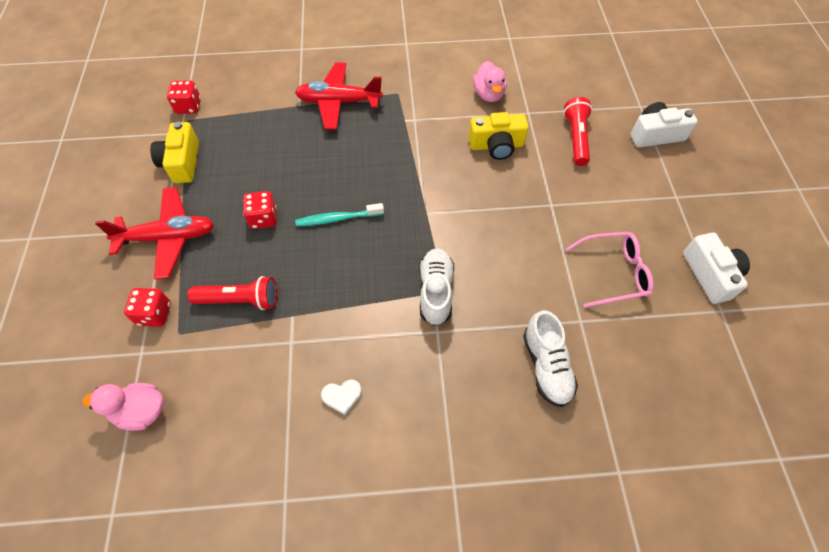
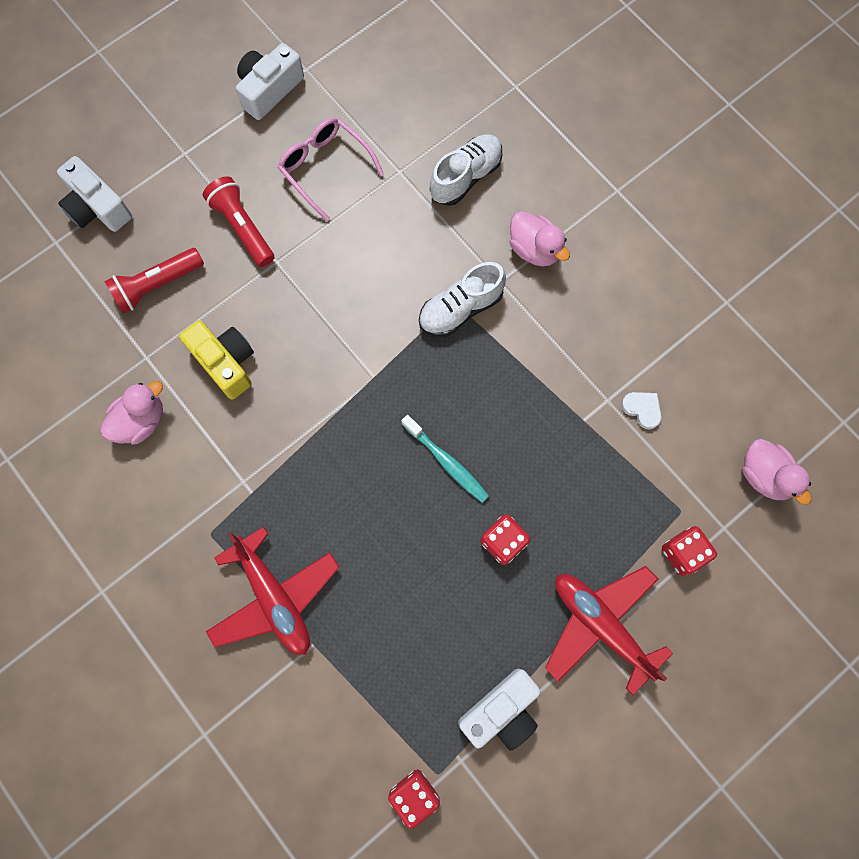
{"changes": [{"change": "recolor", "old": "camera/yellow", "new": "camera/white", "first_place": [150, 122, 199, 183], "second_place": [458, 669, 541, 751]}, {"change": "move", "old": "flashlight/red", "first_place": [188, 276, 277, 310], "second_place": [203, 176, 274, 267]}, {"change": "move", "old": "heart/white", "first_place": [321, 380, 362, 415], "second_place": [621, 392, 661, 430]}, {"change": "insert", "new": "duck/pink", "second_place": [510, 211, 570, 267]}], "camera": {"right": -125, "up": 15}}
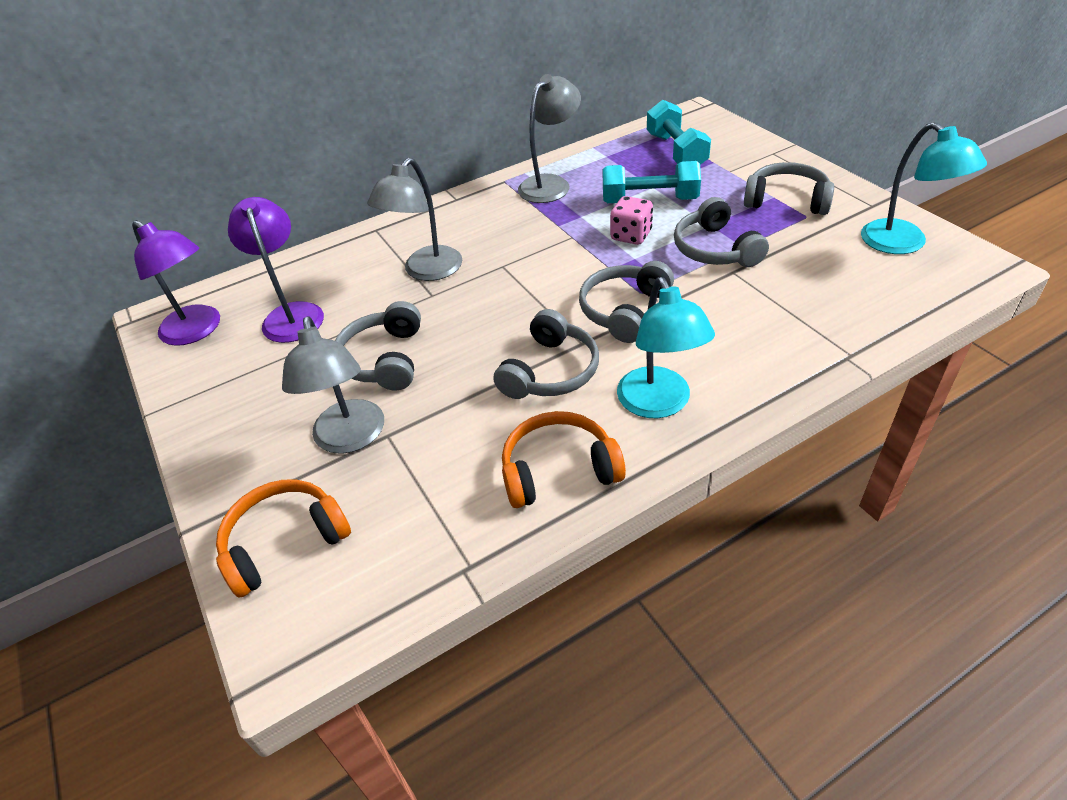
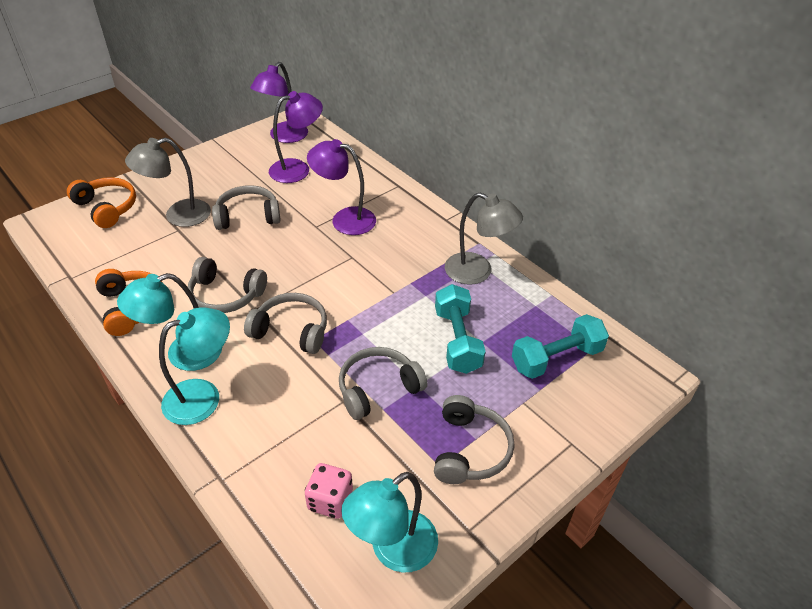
{"changes": [{"change": "recolor", "old": "lamp/grey", "new": "lamp/purple", "first_place": [367, 158, 462, 281], "second_place": [307, 139, 376, 235]}, {"change": "move", "old": "dice/pink", "first_place": [610, 196, 653, 245], "second_place": [305, 463, 353, 519]}, {"change": "insert", "new": "lamp/turquoise", "second_place": [159, 307, 230, 425]}], "camera": {"right": 75, "up": 0}}
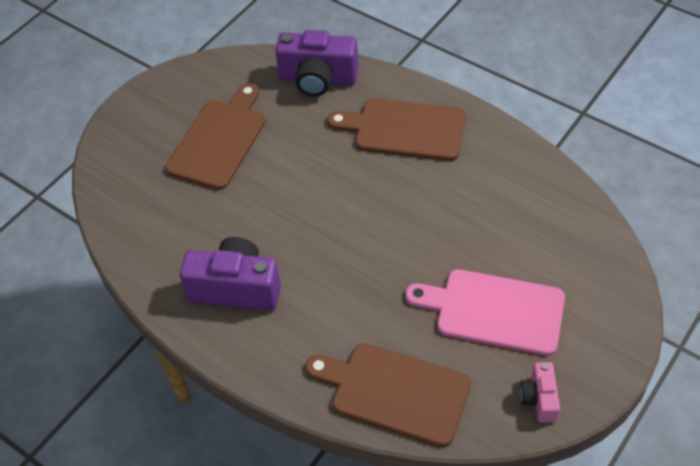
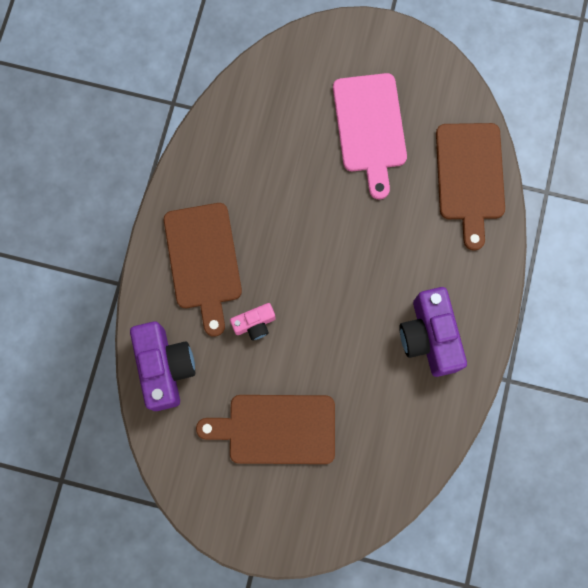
{"changes": [{"change": "move", "old": "camera/pink", "first_place": [520, 362, 560, 423], "second_place": [230, 303, 276, 340]}], "camera": {"right": -115, "up": 25}}
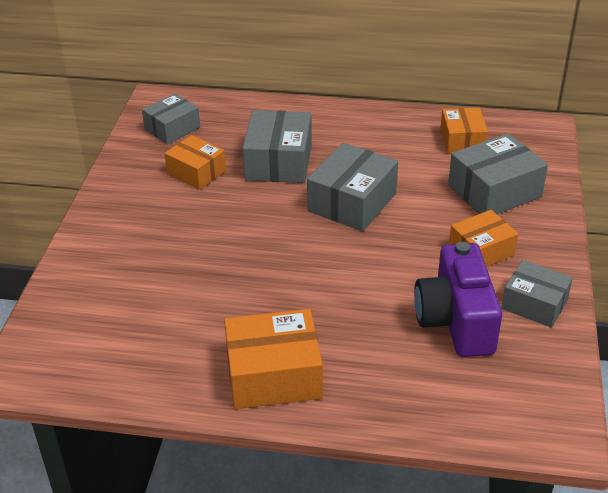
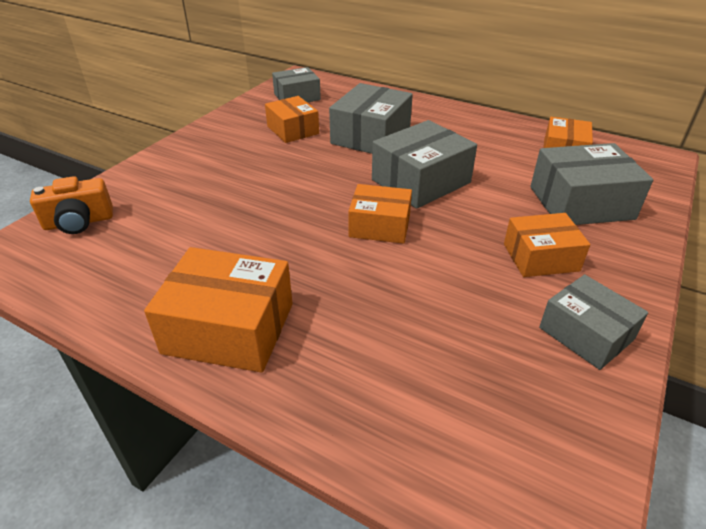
{"changes": [{"change": "delete", "old": "camera/purple", "first_place": [414, 242, 502, 357]}, {"change": "insert", "new": "camera/orange", "second_place": [30, 176, 113, 234]}, {"change": "insert", "new": "box/orange", "second_place": [348, 184, 412, 244]}], "camera": {"right": 20, "up": 0}}
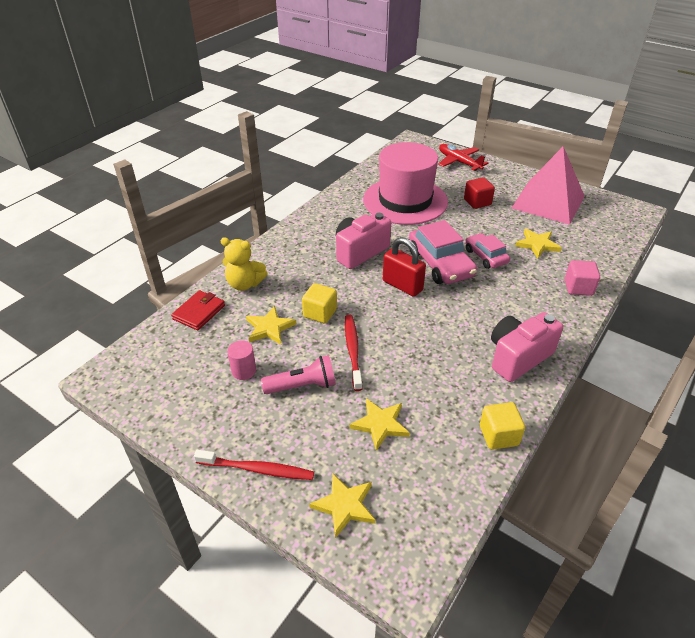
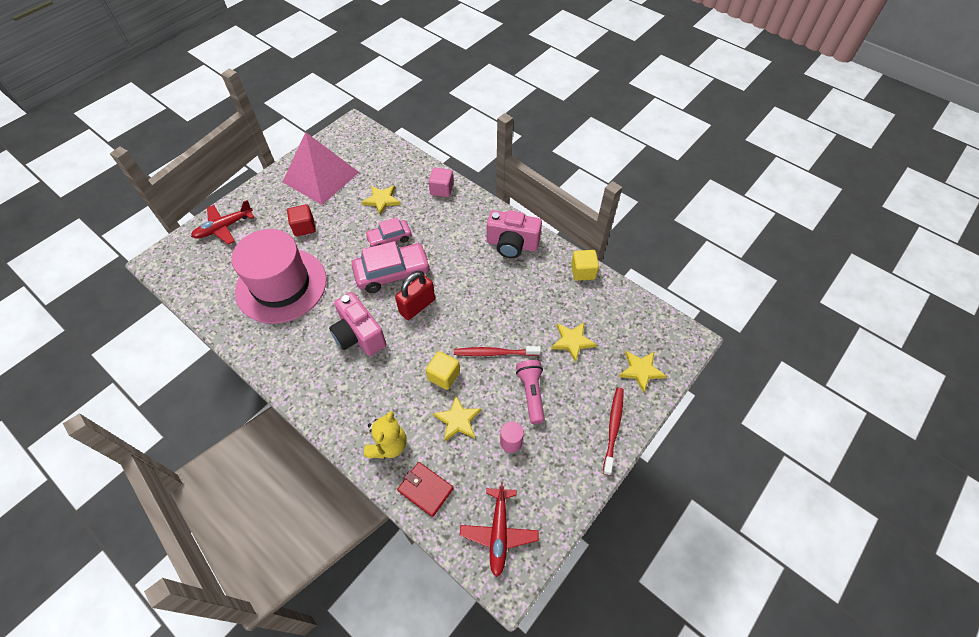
{"changes": [{"change": "rotate", "old": "camera/pink", "first_place": [491, 312, 563, 382], "second_place": [487, 210, 542, 258], "degrees": -45}, {"change": "insert", "new": "plane/red", "second_place": [460, 482, 539, 577]}], "camera": {"right": -85, "up": 15}}
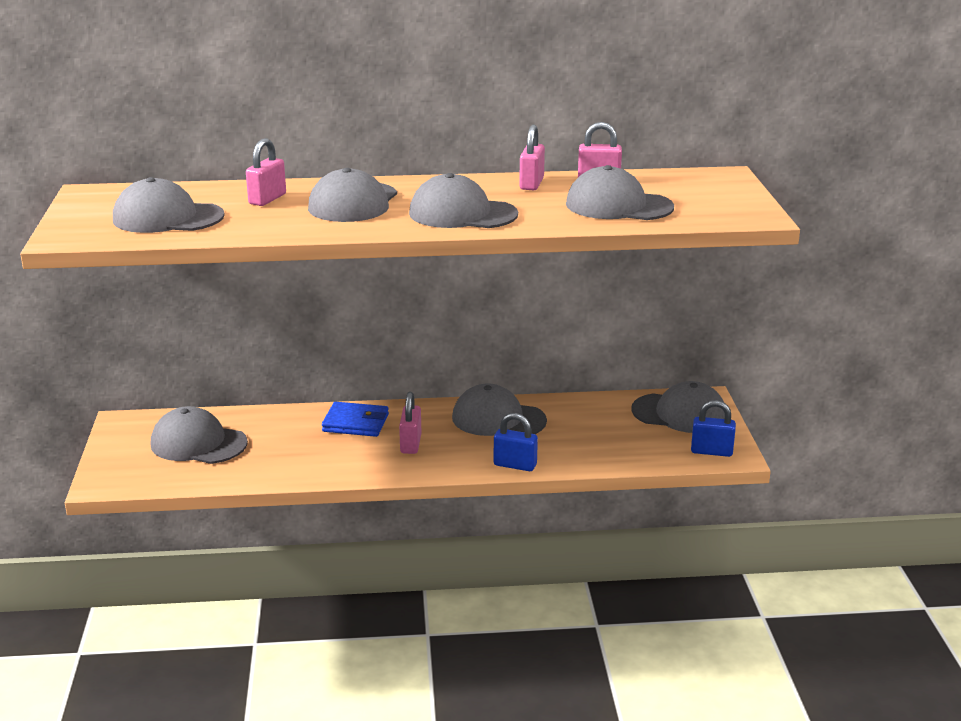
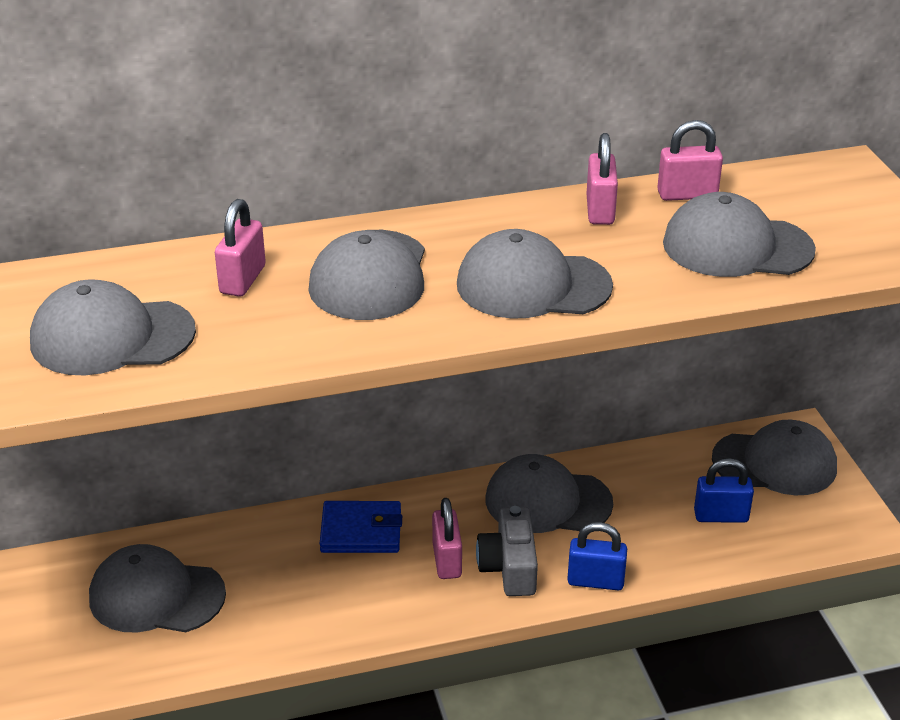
{"changes": [{"change": "move", "old": "padlock/blue", "first_place": [691, 400, 736, 457], "second_place": [694, 458, 754, 523]}, {"change": "insert", "new": "camera/grey", "second_place": [476, 506, 538, 596]}], "camera": {"right": -10, "up": 10}}
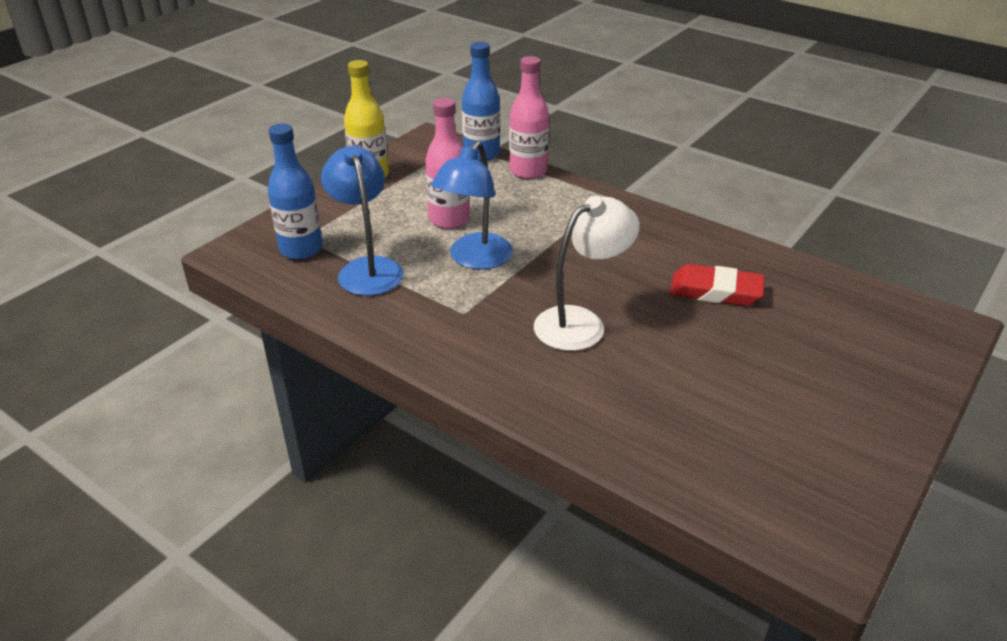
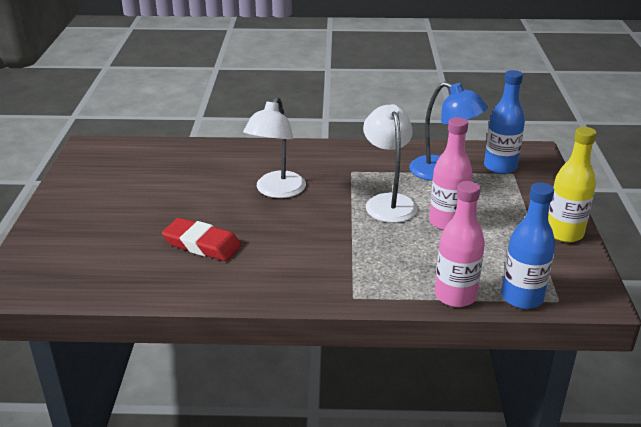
{"changes": [{"change": "recolor", "old": "lamp/blue", "new": "lamp/white", "first_place": [431, 141, 513, 269], "second_place": [363, 104, 418, 223]}, {"change": "rotate", "old": "eraser/red", "first_place": [670, 264, 765, 306], "second_place": [162, 218, 241, 261], "degrees": 45}], "camera": {"right": 145, "up": -5}}
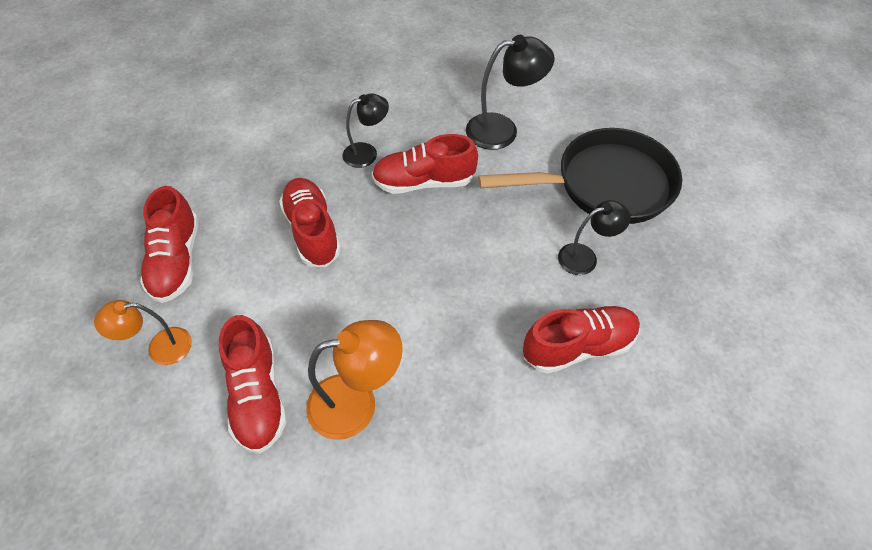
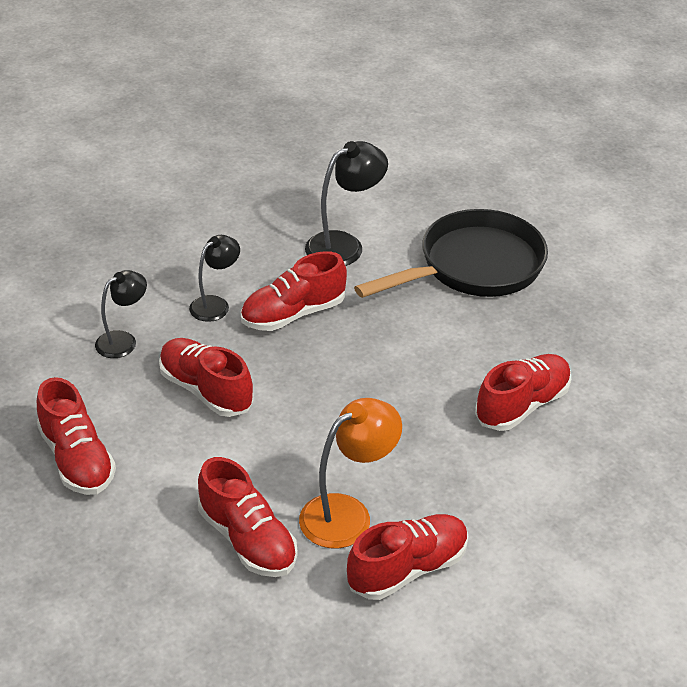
{"changes": [{"change": "move", "old": "lamp/black", "first_place": [558, 200, 631, 275], "second_place": [95, 270, 147, 358]}, {"change": "delete", "old": "lamp/orange", "first_place": [94, 300, 192, 365]}, {"change": "insert", "new": "shoe/red", "second_place": [347, 514, 468, 600]}], "camera": {"right": -25, "up": -15}}
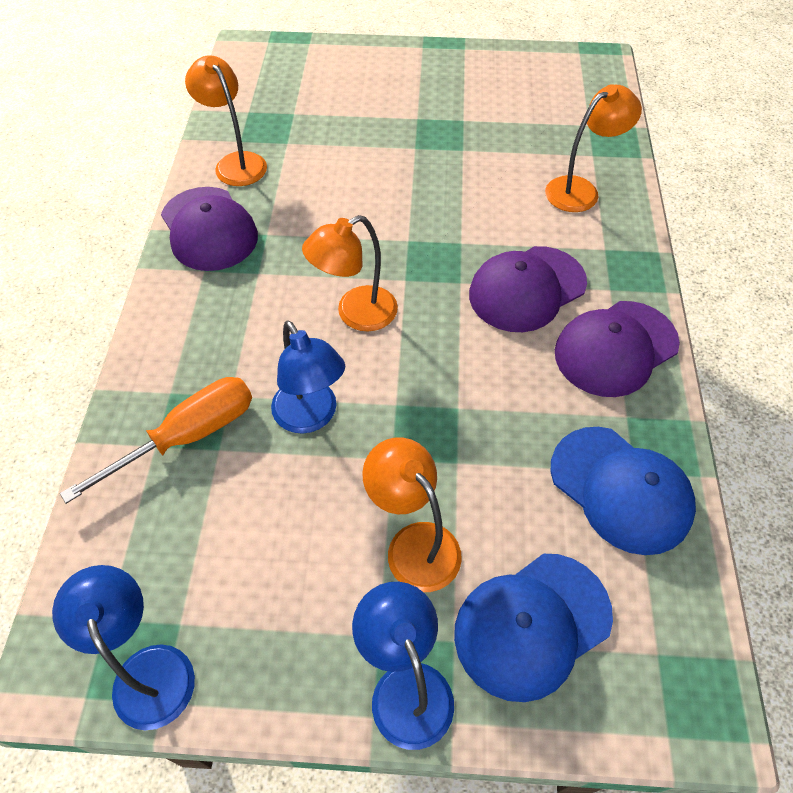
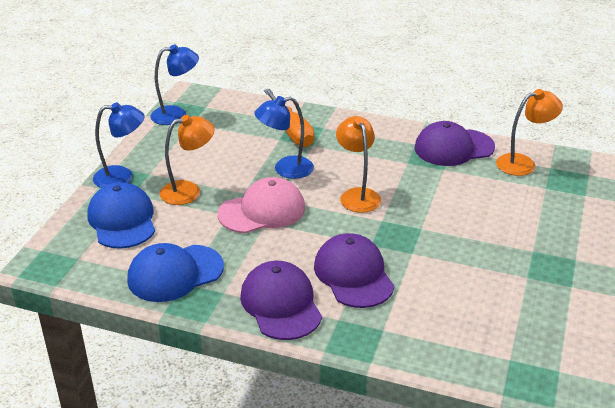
{"changes": [{"change": "delete", "old": "lamp/orange", "first_place": [545, 84, 642, 212]}, {"change": "insert", "new": "cap/pink", "second_place": [217, 177, 305, 233]}], "camera": {"right": 105, "up": -20}}
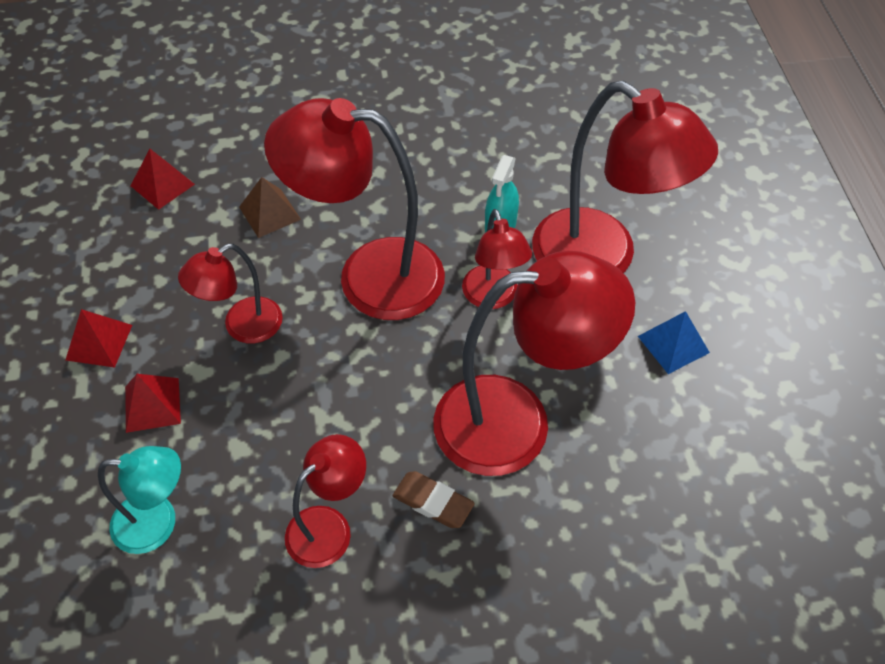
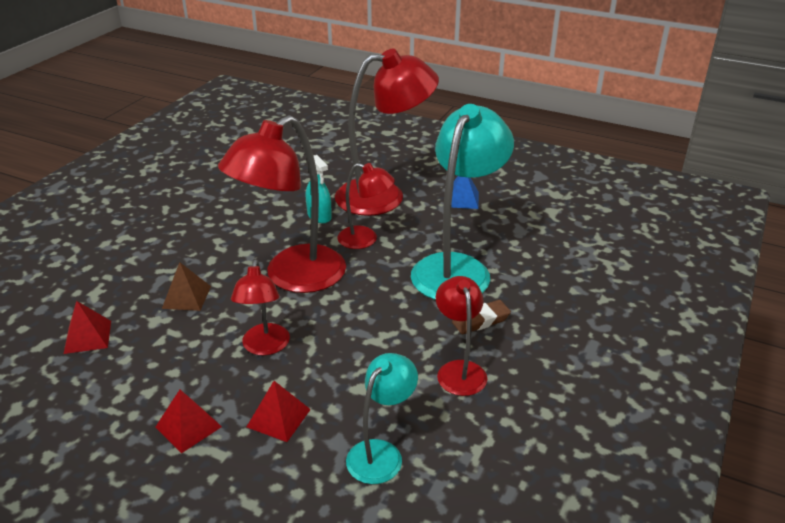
{"changes": [{"change": "recolor", "old": "lamp/red", "new": "lamp/turquoise", "first_place": [433, 251, 635, 476], "second_place": [411, 104, 514, 300]}], "camera": {"right": -55, "up": -20}}
